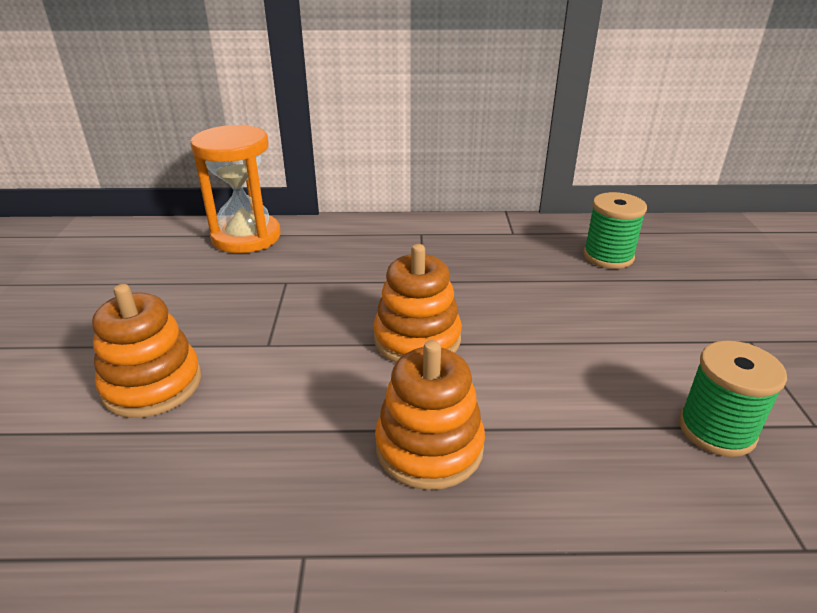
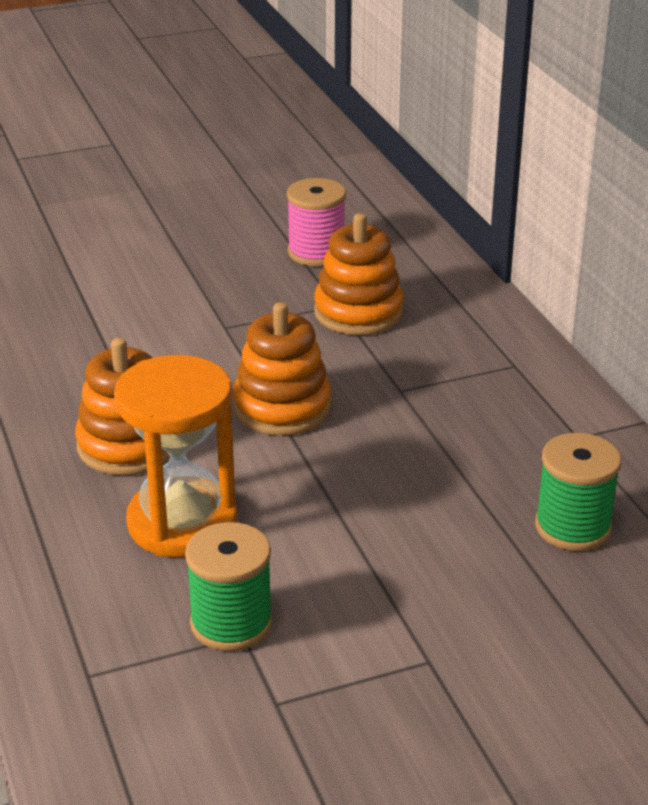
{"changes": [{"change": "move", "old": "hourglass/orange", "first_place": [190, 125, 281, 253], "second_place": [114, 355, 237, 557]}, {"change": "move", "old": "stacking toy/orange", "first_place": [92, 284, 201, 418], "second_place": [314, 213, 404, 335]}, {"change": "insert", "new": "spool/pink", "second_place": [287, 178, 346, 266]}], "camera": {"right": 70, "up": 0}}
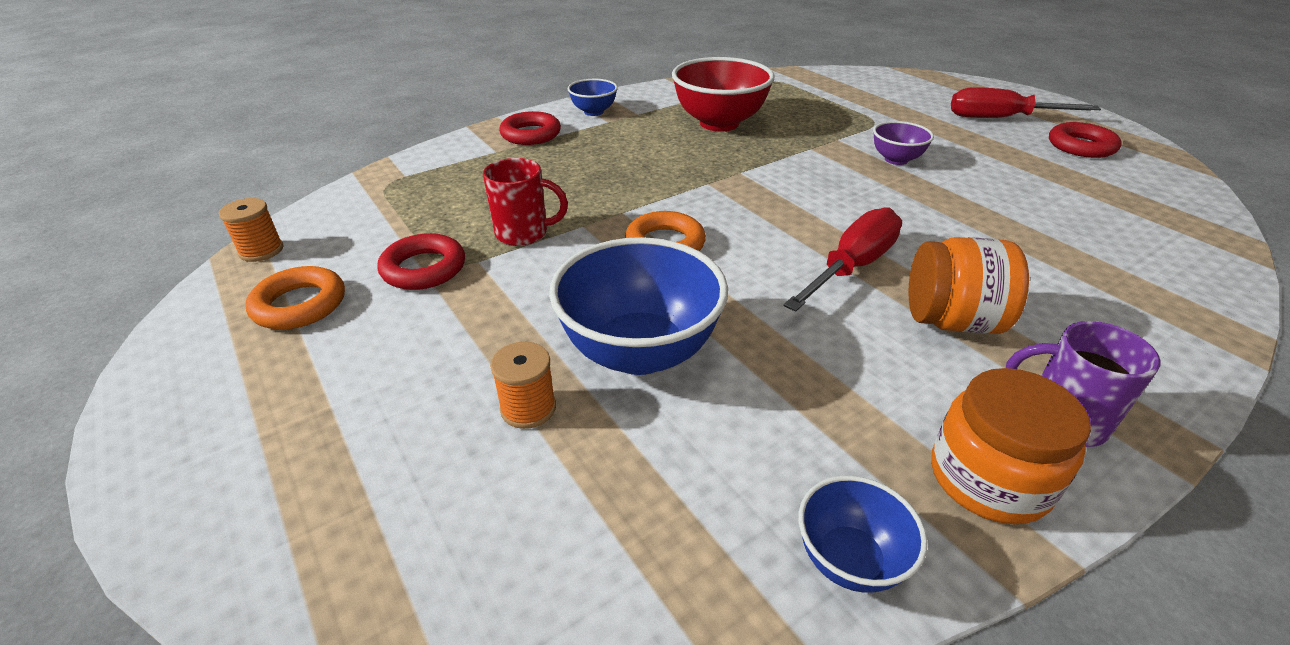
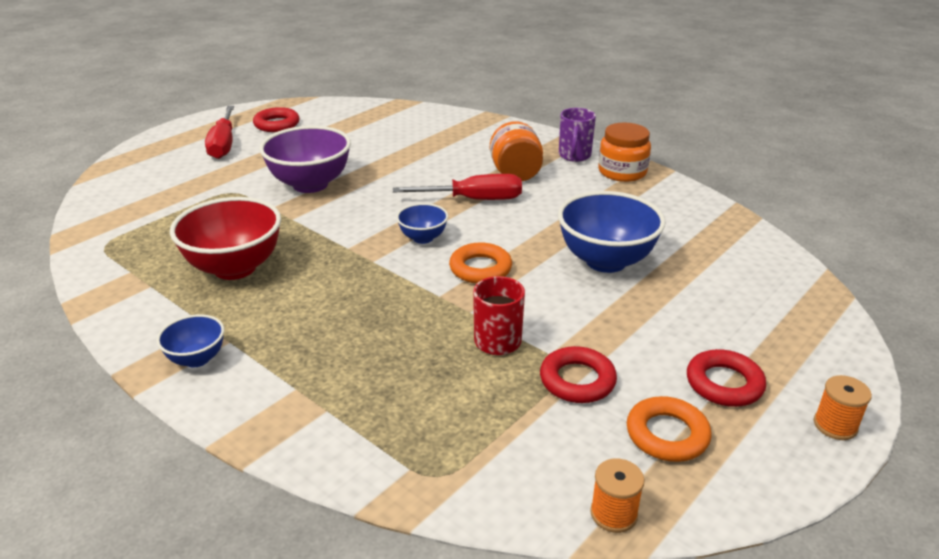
{"changes": [{"change": "move", "old": "ring/red", "first_place": [499, 111, 561, 145], "second_place": [687, 349, 766, 407]}, {"change": "resize", "old": "bowl/purple", "first_place": [873, 121, 934, 165], "second_place": [259, 126, 351, 193], "factor": 1.92}, {"change": "rotate", "old": "screwdriver/red", "first_place": [783, 207, 902, 312], "second_place": [393, 174, 522, 200], "degrees": 150}, {"change": "move", "old": "spool/orange", "first_place": [490, 342, 556, 429], "second_place": [814, 375, 872, 440]}, {"change": "move", "old": "bowl/blue", "first_place": [799, 476, 927, 593], "second_place": [396, 203, 448, 244]}], "camera": {"right": -105, "up": -5}}
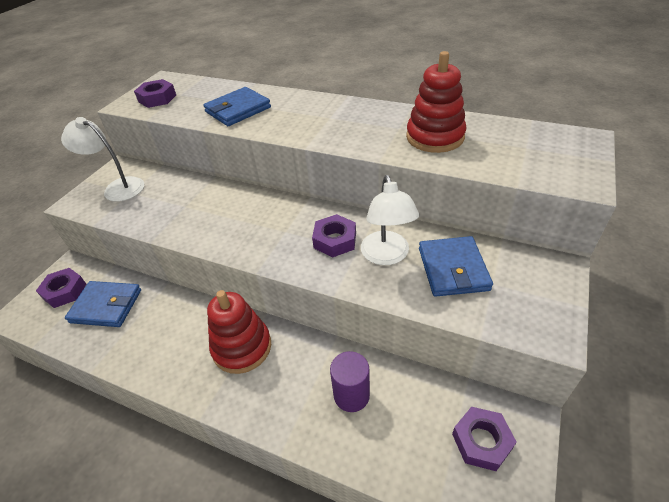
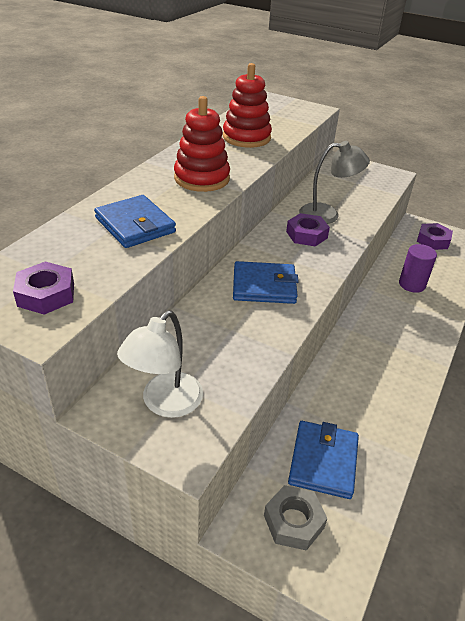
{"changes": [{"change": "recolor", "old": "lamp/white", "new": "lamp/grey", "first_place": [361, 175, 419, 265], "second_place": [299, 141, 370, 224]}, {"change": "move", "old": "wallet/blue", "first_place": [419, 236, 493, 297], "second_place": [233, 261, 299, 304]}, {"change": "recolor", "old": "nut/purple", "new": "nut/grey", "first_place": [36, 268, 86, 308], "second_place": [264, 485, 328, 551]}, {"change": "move", "old": "stacking toy/red", "first_place": [207, 290, 271, 374], "second_place": [174, 96, 230, 192]}], "camera": {"right": -90, "up": -5}}
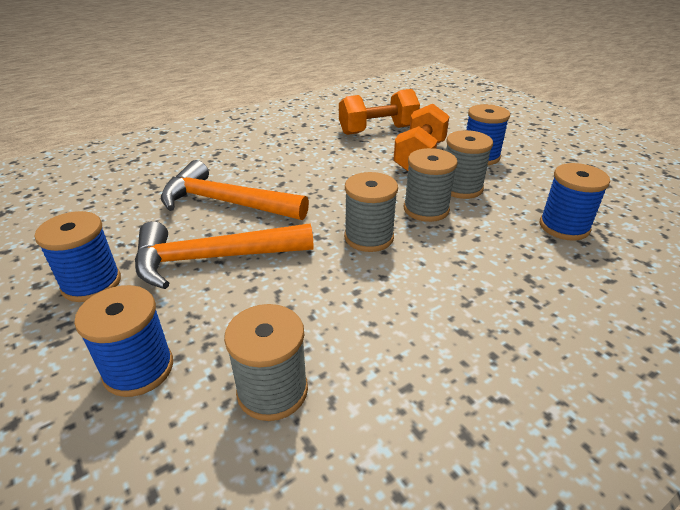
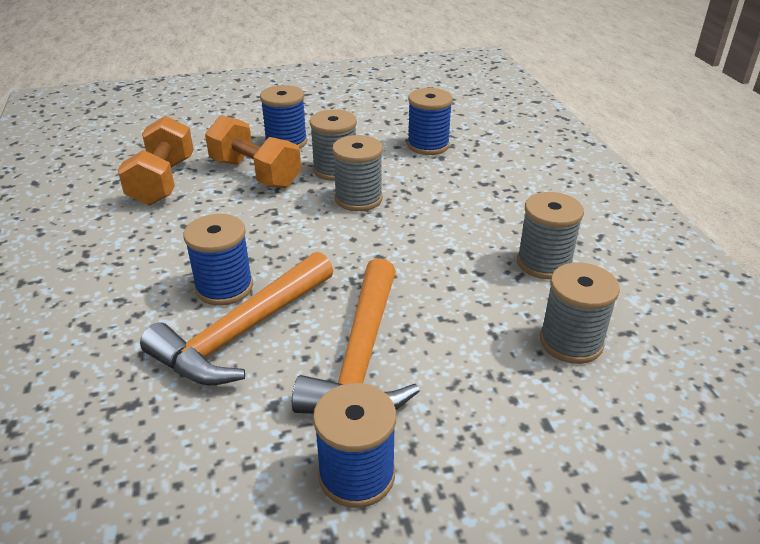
{"changes": [{"change": "move", "old": "spool/grey", "first_place": [344, 172, 398, 252], "second_place": [517, 192, 584, 279]}, {"change": "move", "old": "spool/blue", "first_place": [74, 285, 173, 397], "second_place": [183, 214, 253, 306]}], "camera": {"right": -70, "up": 0}}
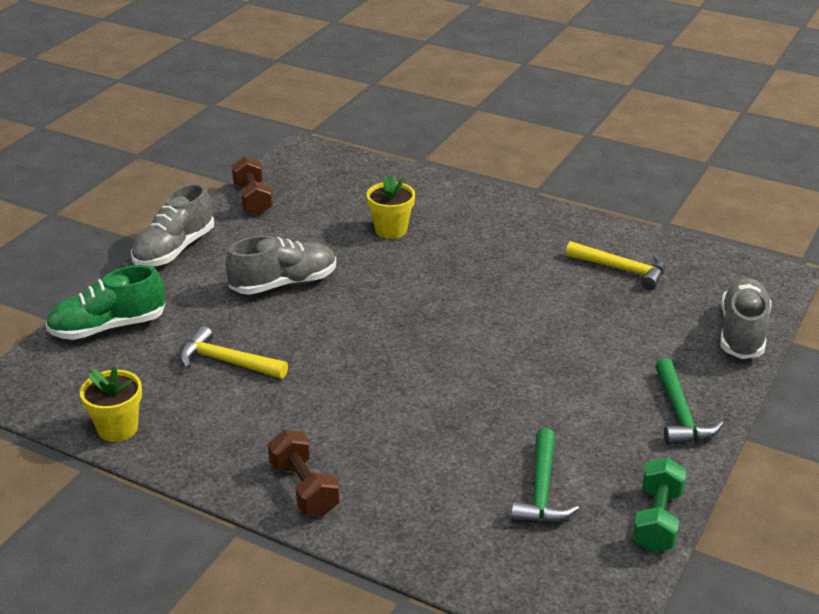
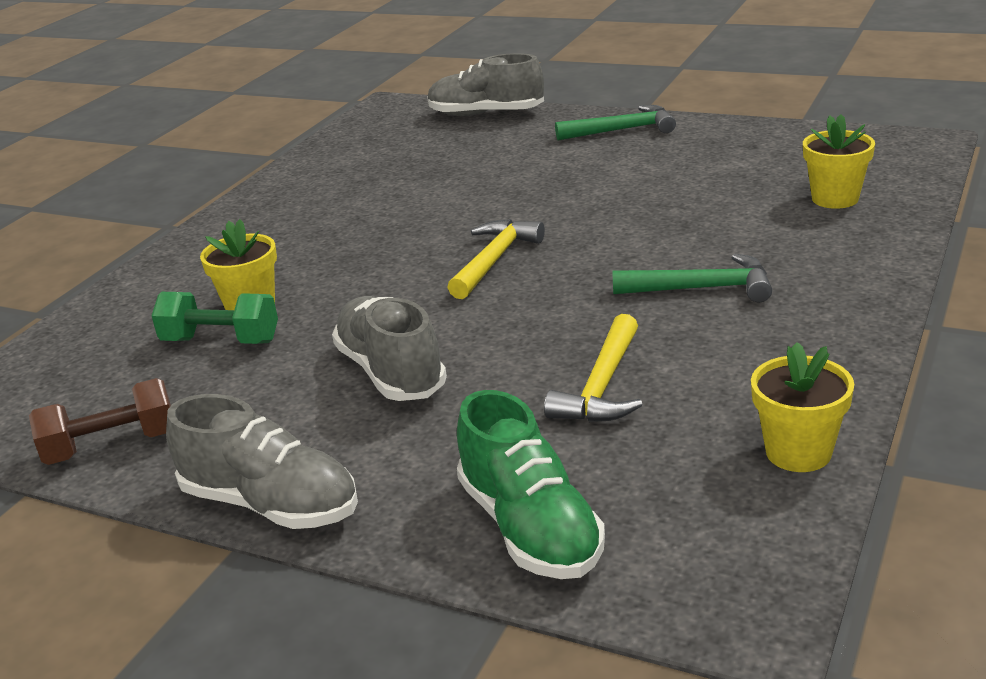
{"changes": [{"change": "move", "old": "hammer/yellow", "first_place": [566, 241, 666, 290], "second_place": [447, 219, 545, 299]}, {"change": "move", "old": "hammer/green", "first_place": [511, 428, 579, 524], "second_place": [612, 254, 772, 302]}, {"change": "delete", "old": "dumbbell/brown", "first_place": [267, 430, 340, 516]}, {"change": "move", "old": "dumbbell/green", "first_place": [632, 457, 687, 552], "second_place": [152, 292, 278, 344]}, {"change": "insert", "new": "flower pot/yellow", "second_place": [803, 114, 875, 209]}], "camera": {"right": -90, "up": -5}}
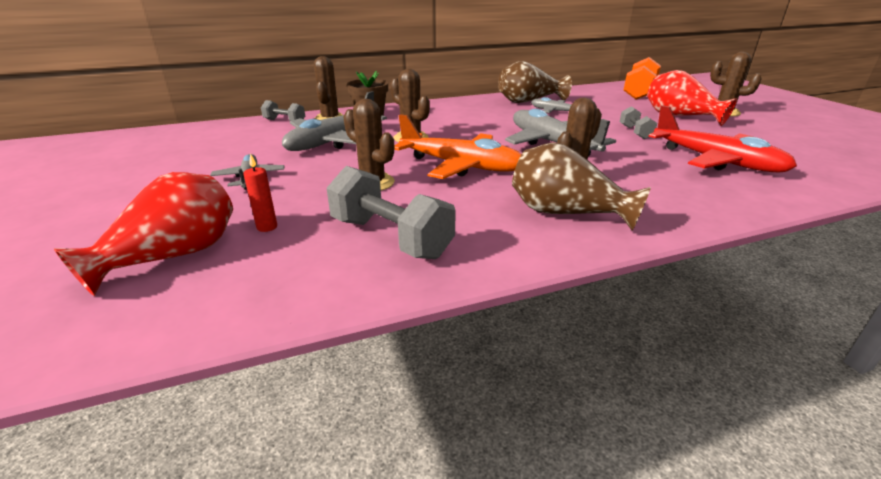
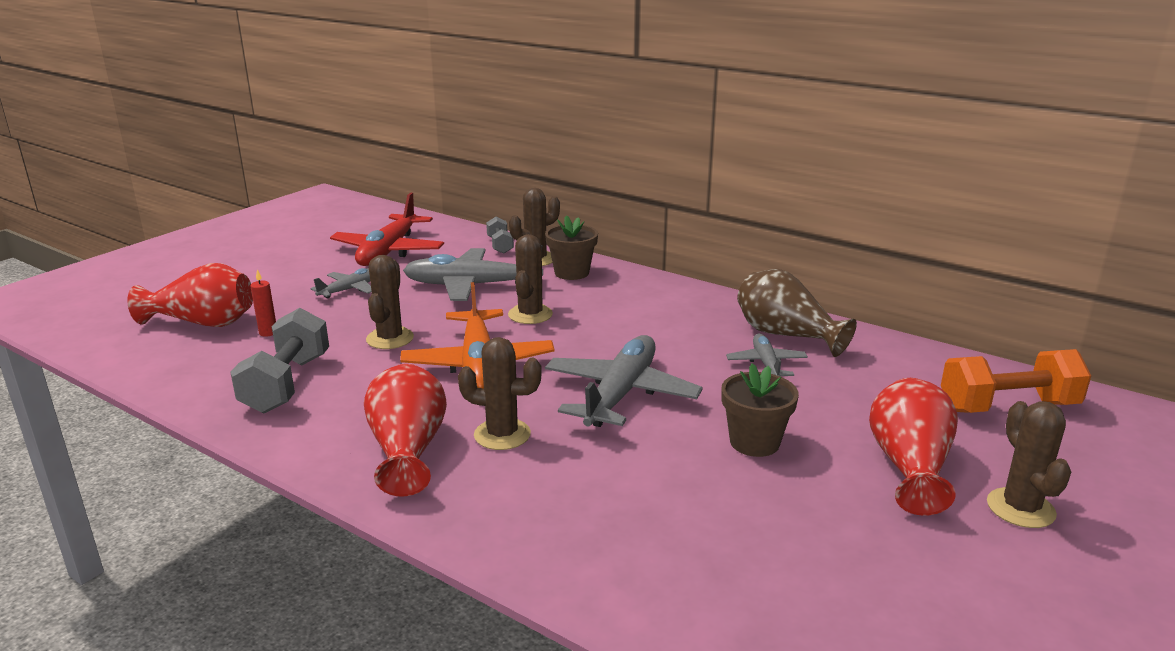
{"changes": [{"change": "move", "old": "plane/red", "first_place": [648, 105, 797, 172], "second_place": [330, 193, 444, 266]}, {"change": "replace", "old": "dumbbell/grey", "new": "flower pot/brown", "first_place": [620, 106, 657, 139], "second_place": [721, 363, 799, 457]}, {"change": "recolor", "old": "vase/brown", "new": "vase/red", "first_place": [512, 142, 651, 231], "second_place": [364, 364, 447, 497]}], "camera": {"right": 55, "up": -5}}
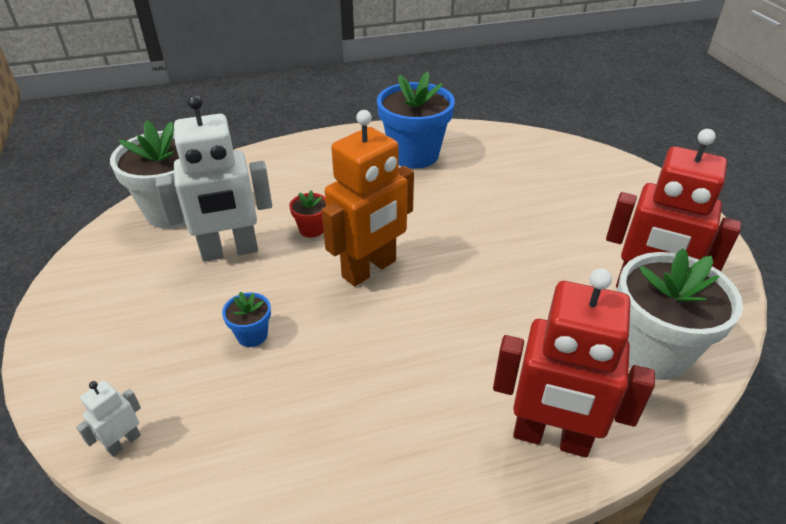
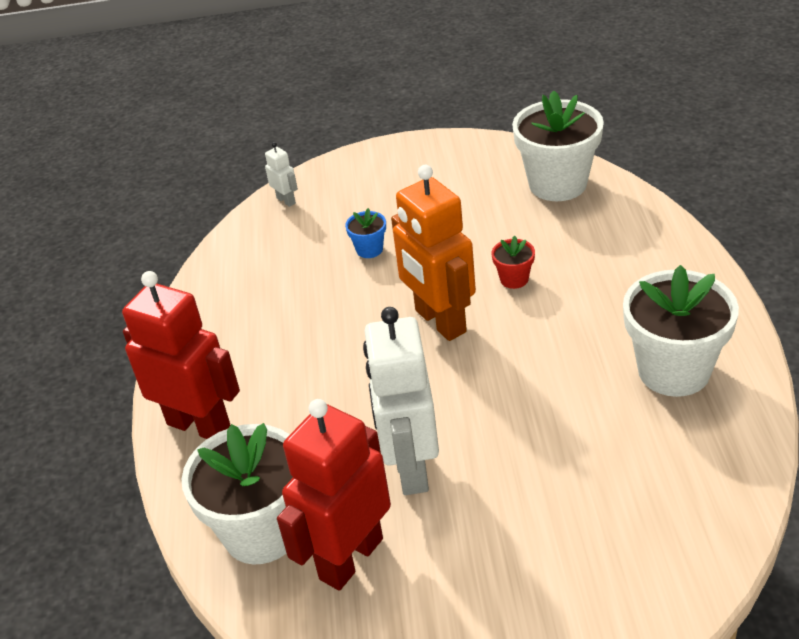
{"changes": [{"change": "recolor", "old": "flower pot/blue", "new": "flower pot/white", "first_place": [377, 71, 455, 169], "second_place": [623, 265, 739, 397]}, {"change": "move", "old": "robot/white", "first_place": [156, 94, 272, 262], "second_place": [363, 307, 439, 495]}, {"change": "rotate", "old": "robot/red", "first_place": [493, 268, 655, 457], "second_place": [122, 271, 240, 439], "degrees": 90}], "camera": {"right": 105, "up": 0}}
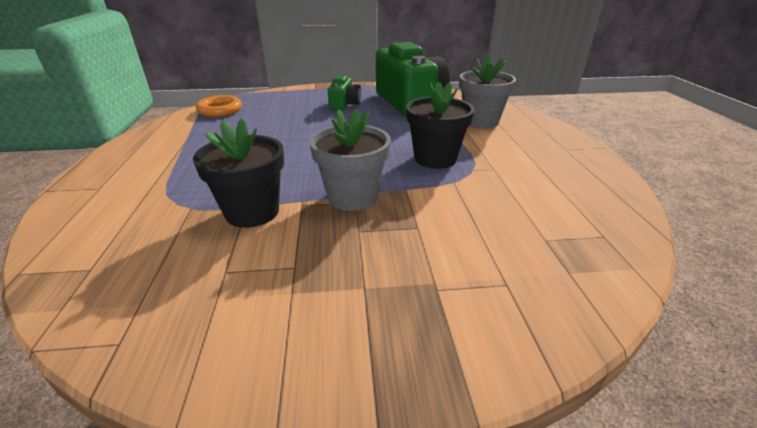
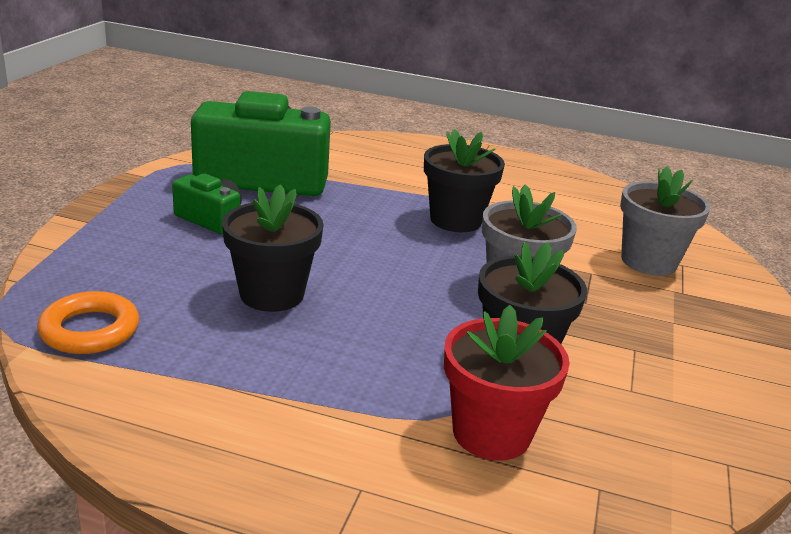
{"changes": [{"change": "move", "old": "flower pot/grey", "first_place": [459, 55, 516, 129], "second_place": [620, 166, 711, 276]}, {"change": "insert", "new": "flower pot/black", "second_place": [222, 184, 324, 312]}, {"change": "insert", "new": "flower pot/red", "second_place": [444, 305, 570, 461]}], "camera": {"right": -70, "up": -5}}
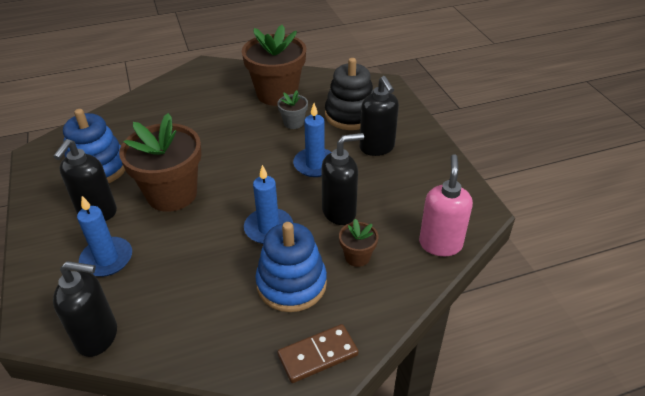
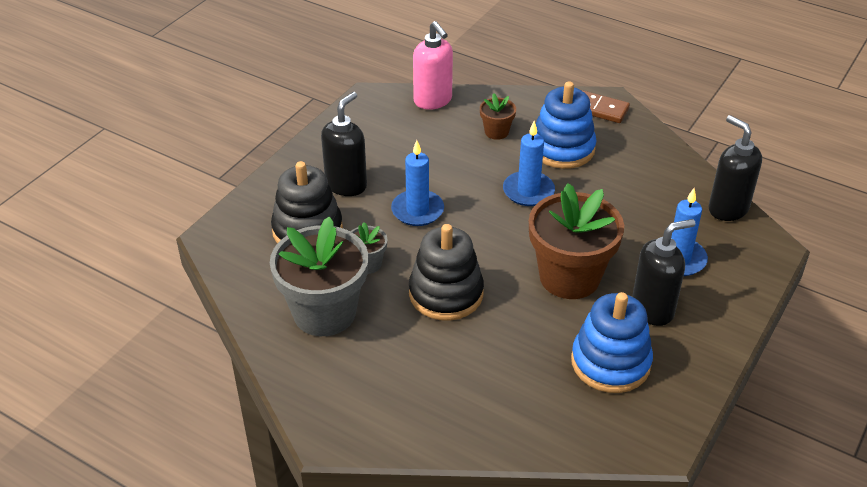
{"changes": [{"change": "recolor", "old": "flower pot/brown", "new": "flower pot/grey", "first_place": [242, 25, 306, 106], "second_place": [270, 216, 369, 336]}, {"change": "delete", "old": "soap dispenser/black", "first_place": [322, 133, 364, 225]}, {"change": "rotate", "old": "soap dispenser/pink", "first_place": [419, 154, 473, 256], "second_place": [413, 21, 453, 110], "degrees": -90}, {"change": "insert", "new": "stacking toy/black", "second_place": [409, 224, 484, 321]}], "camera": {"right": -130, "up": 0}}
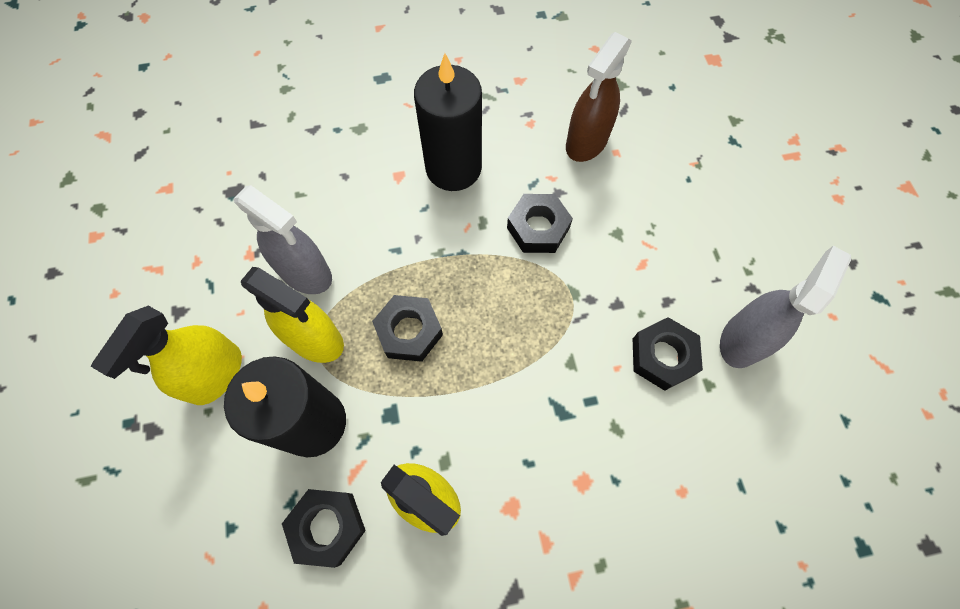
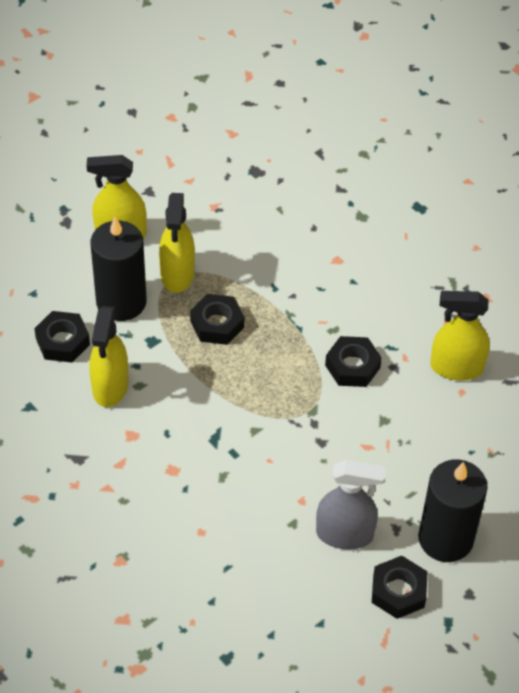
{"changes": [{"change": "recolor", "old": "spray bottle/brown", "new": "spray bottle/yellow", "first_place": [566, 32, 632, 162], "second_place": [430, 291, 490, 381]}, {"change": "move", "old": "candle/black", "first_place": [414, 53, 482, 191], "second_place": [418, 459, 488, 562]}, {"change": "delete", "old": "spray bottle/grey", "first_place": [234, 185, 332, 294]}, {"change": "move", "old": "nut/black", "first_place": [633, 317, 703, 391], "second_place": [372, 556, 428, 619]}], "camera": {"right": 60, "up": -15}}
